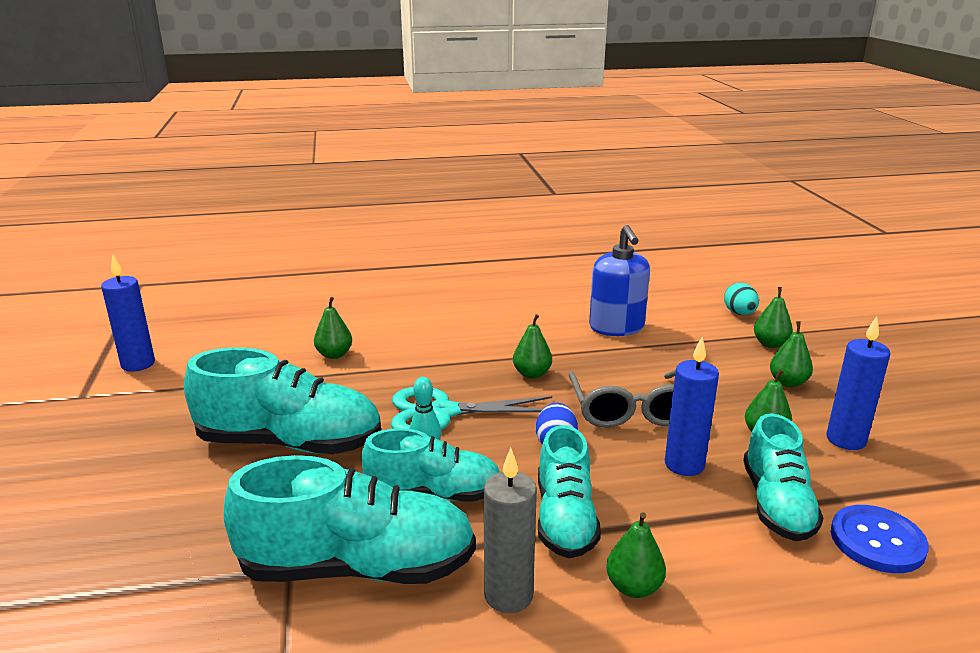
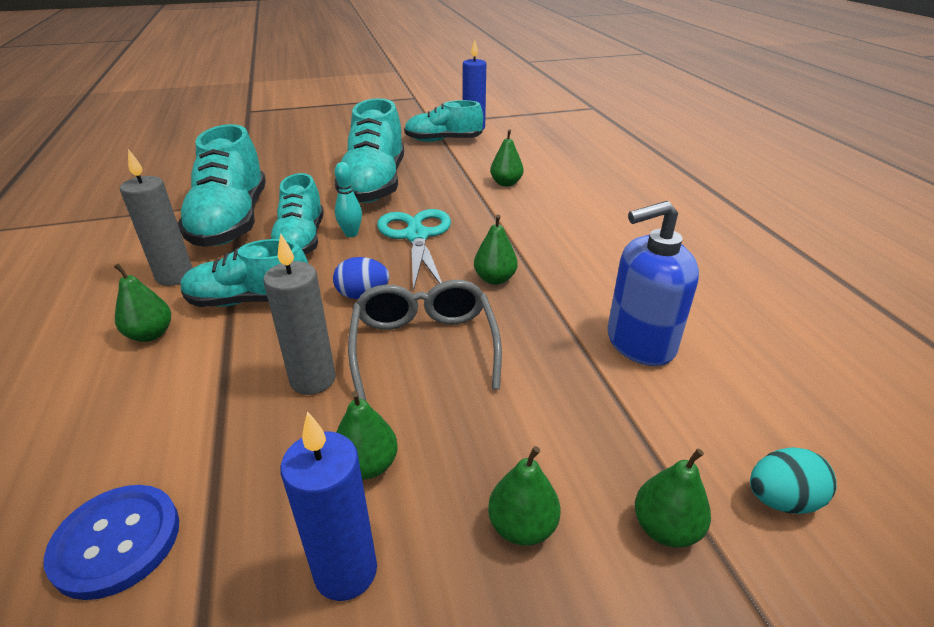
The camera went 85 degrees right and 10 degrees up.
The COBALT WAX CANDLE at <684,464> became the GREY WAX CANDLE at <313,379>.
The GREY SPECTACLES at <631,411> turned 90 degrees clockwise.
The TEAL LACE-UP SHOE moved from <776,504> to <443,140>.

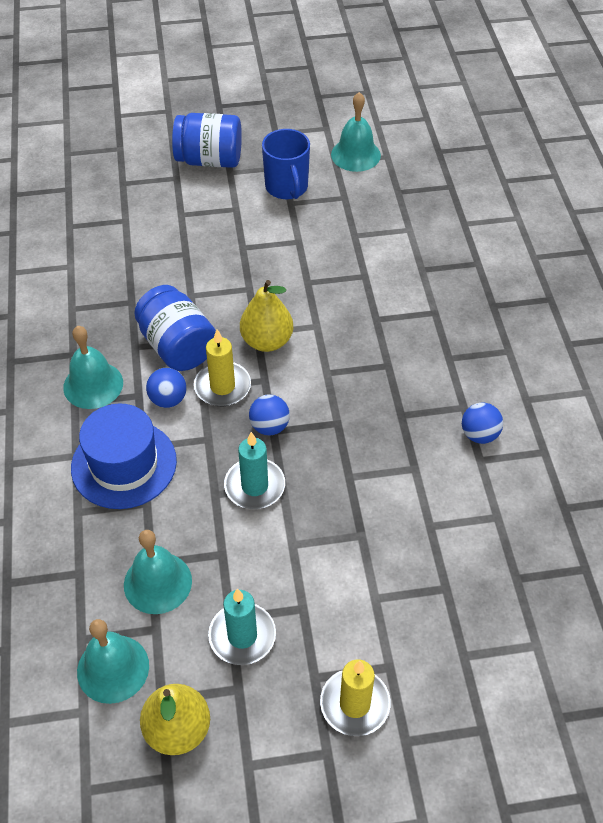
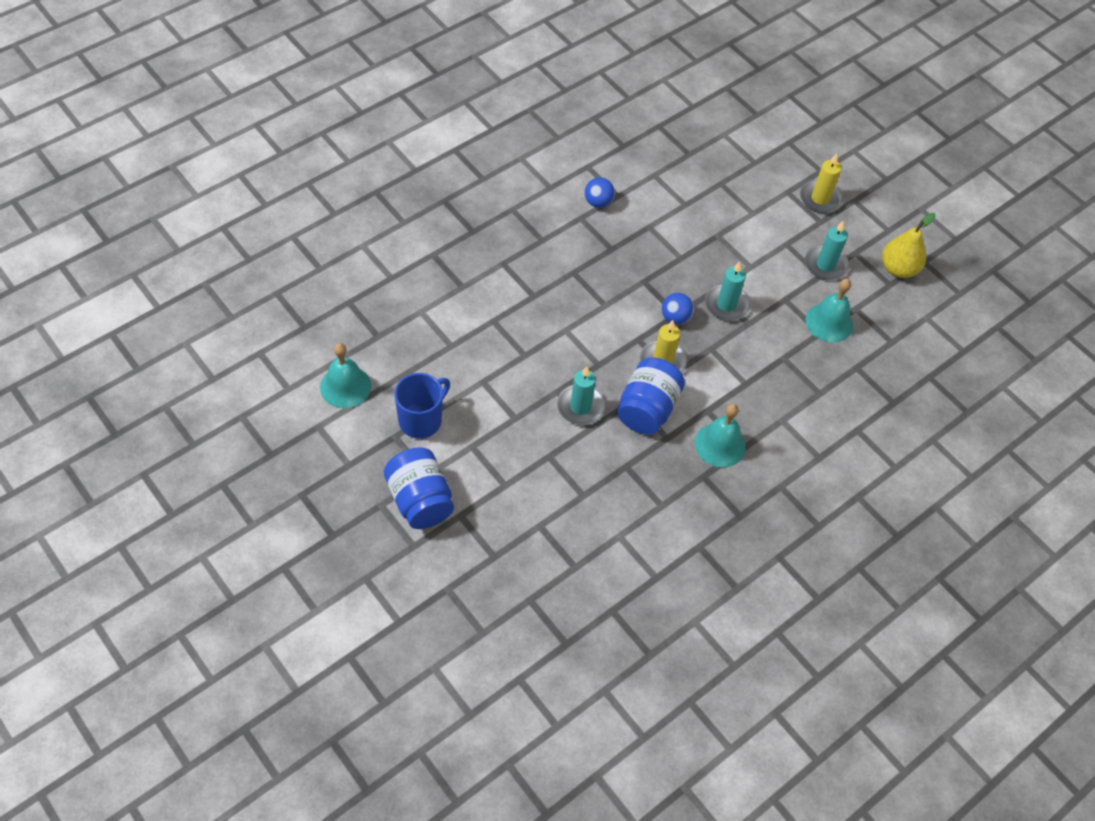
The camera went 125 degrees left and 5 degrees up.
The GOLDEN PEAR at <267,341> disappeared.
The COBALT BALL at <168,399> disappeared.
The COBALT TALL HAT at <124,464> disappeared.
The TEAL SCHOOL BELL at <113,668> disappeared.
The TEAL WAX CANDLE at <580,407> appeared.

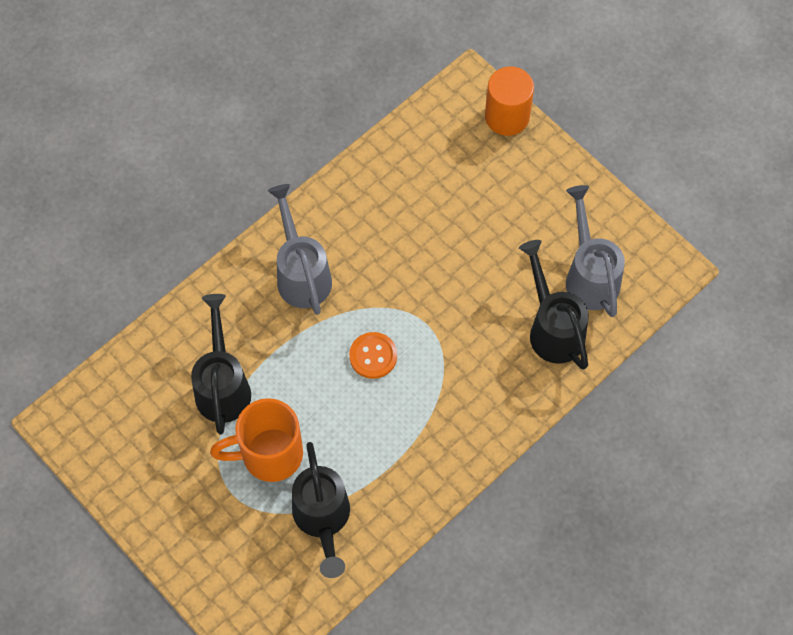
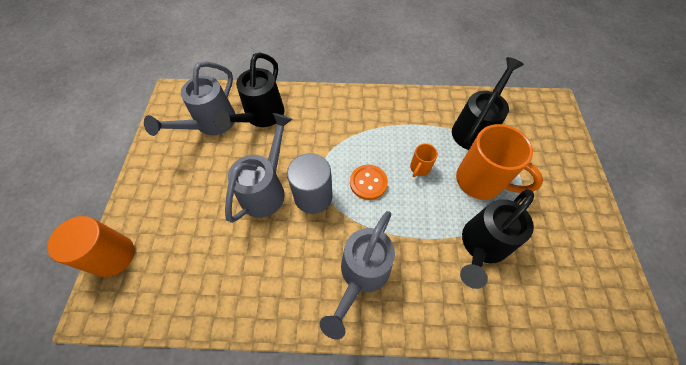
The camera went 135 degrees left and 5 degrees down.
The GREY WATERING CAN at <266,189> appeared.
The ORANGE-COLOURED MUG at <419,168> appeared.
The GREY CYLINDER at <313,196> appeared.

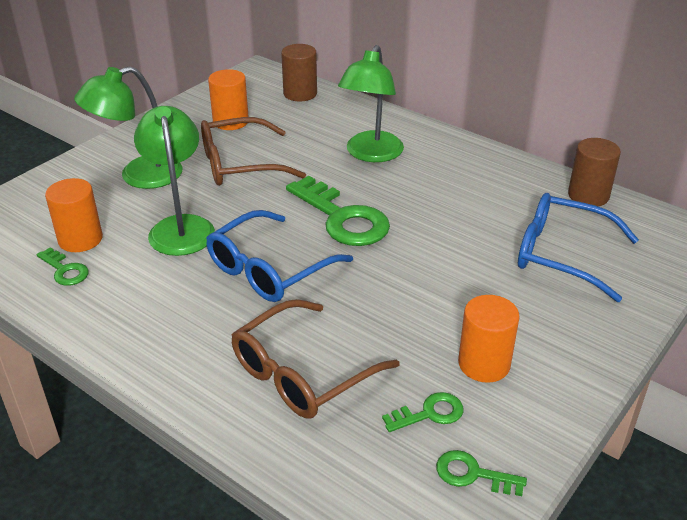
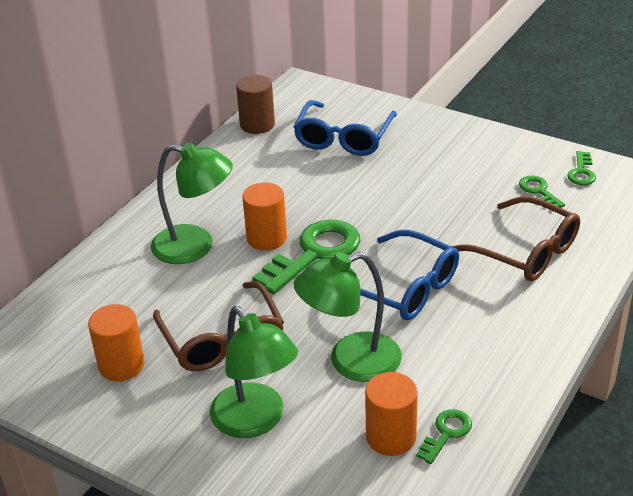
The camera went 95 degrees left and 0 degrees up.
The BROWN CYLINDER at <300,94> disappeared.
The ORANGE-COLOURED CYLINDER moved from <484,364> to <266,238>.

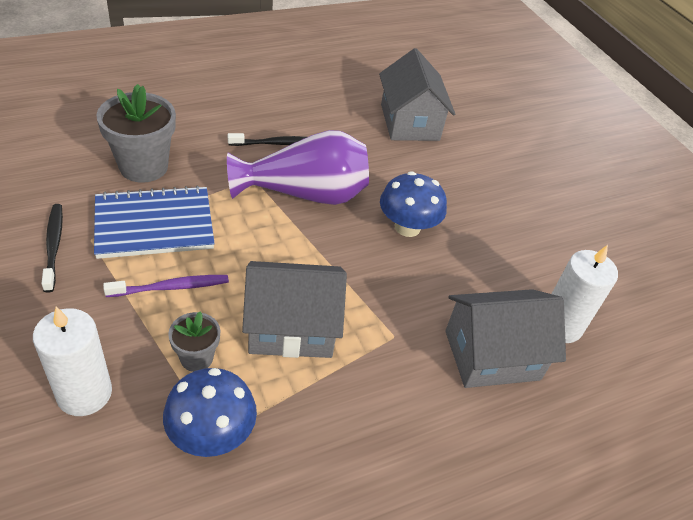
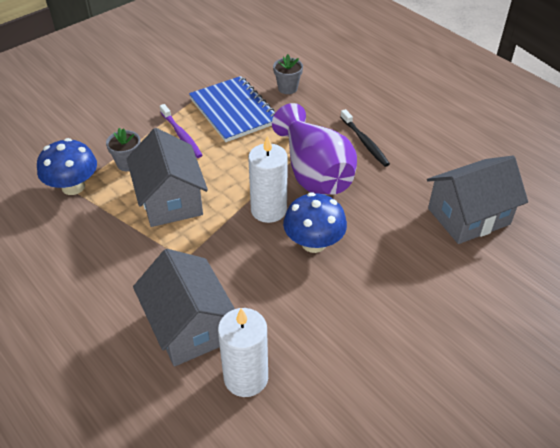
The camera went 80 degrees right and 0 degrees up.
The GREY PLANT POT at <143,166> changed to 0.54 times the size.
The EBONY TOOTH BRUSH at <54,246> disappeared.
The WHITE WAX CANDLE moved from <84,393> to <268,210>.

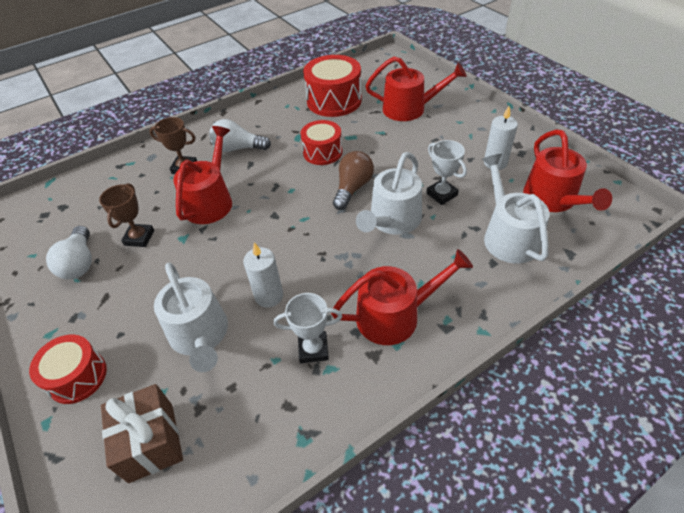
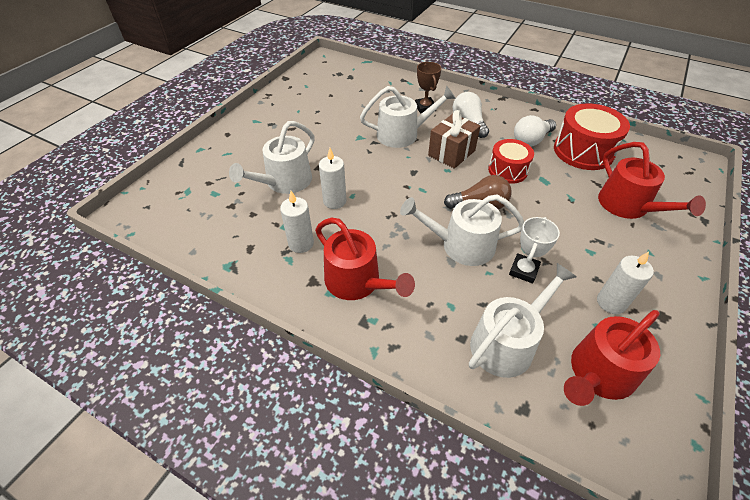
The camera went 60 degrees right and 0 degrees up.
The CRIMSON WATERING CAN at <210,201> became the WHITE WATERING CAN at <402,134>.
The BROWN TROPHY at <139,238> disappeared.
The WHITE LIGHTBULB moved from <80,263> to <531,140>.
The WHITE TROPHY at <313,349> was replaced by the WHITE WAX CANDLE at <301,243>.
The CRIMSON TOY DRUM at <77,377> disappeared.
The BROWN GIFT moved from <151,442> to <451,153>.

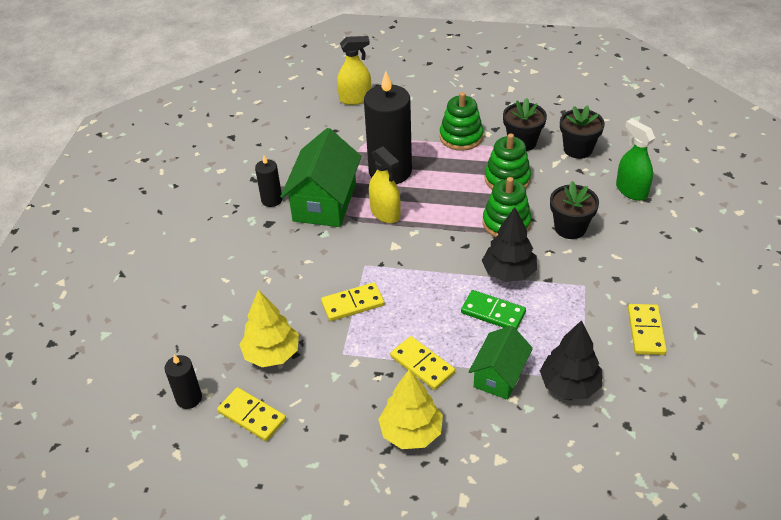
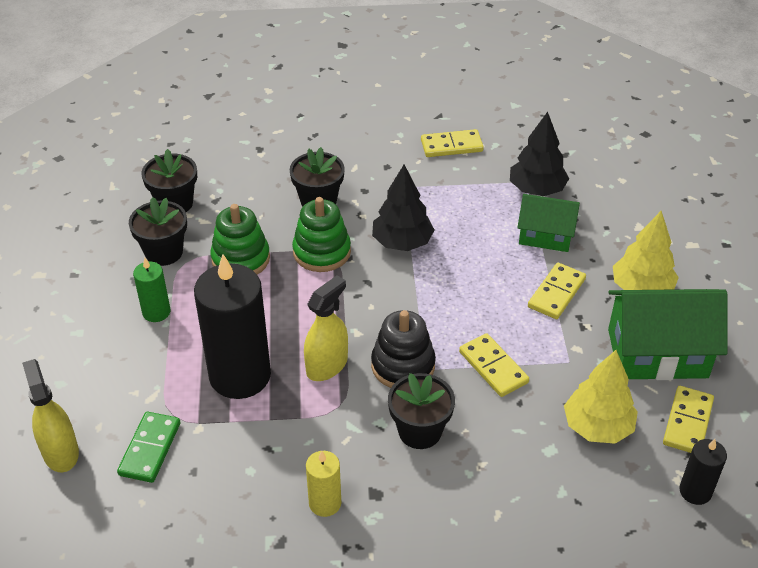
The camera went 105 degrees left and 0 degrees up.
The GREEN RING STACKER at <461,137> was replaced by the GREEN WAX CANDLE at <156,312>.
The GREEN SPRAY CLEANER at <631,190> disappeared.
The GREEN TOY HOUSE moved from <325,202> to <657,353>.
The EBONY WAX CANDLE at <271,200> became the GOLDEN WAX CANDLE at <325,503>.
The GREEN DOMINO TILE moved from <493,313> to <150,449>.
The EBONY RING STACKER at <403,365> appeared.
The EBONY PLANT POT at <420,431> appeared.

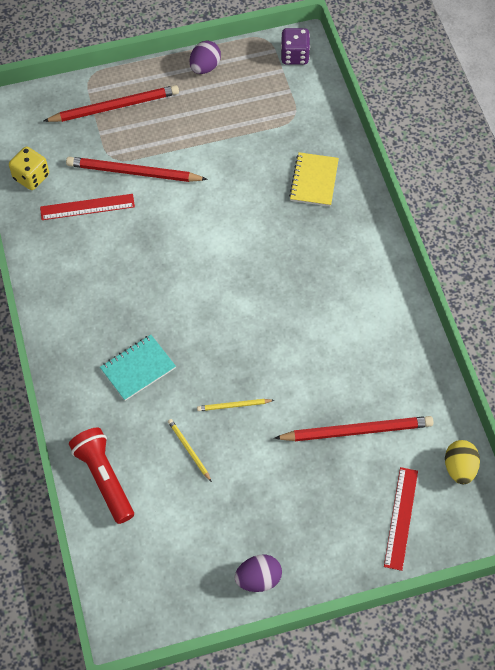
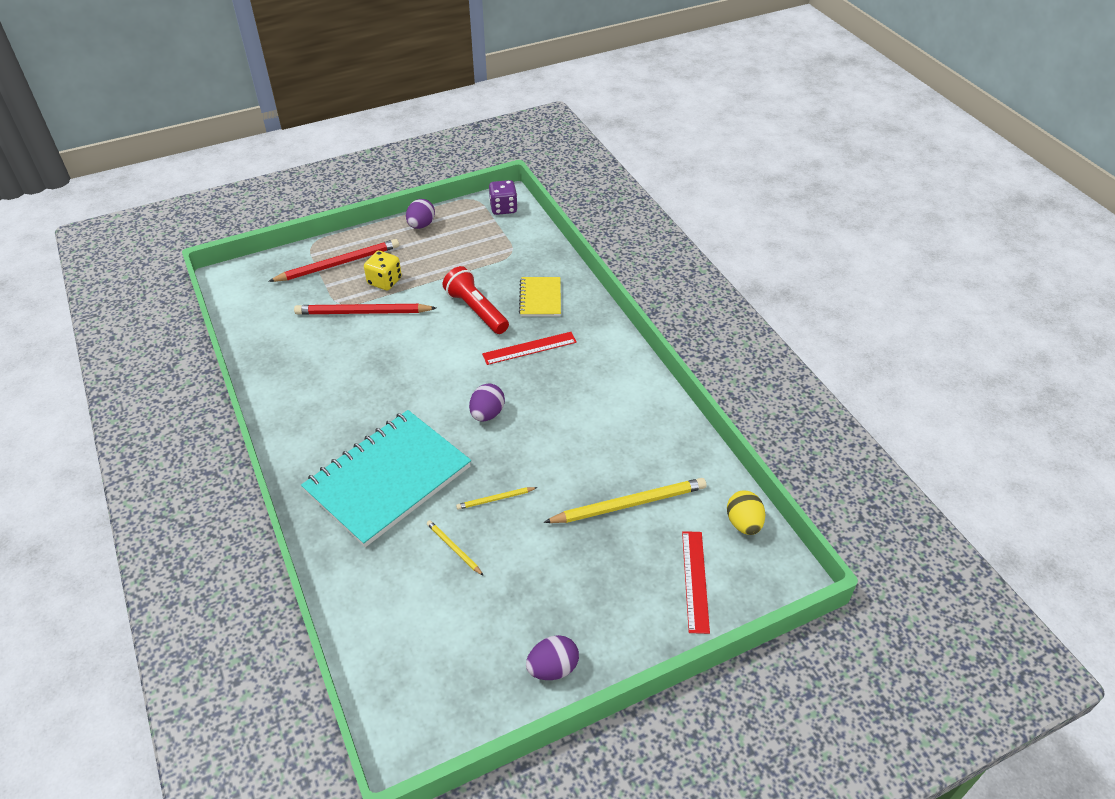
The camera went 10 degrees left and 15 degrees down.
The GOLDEN GAME DIE moved from <31,177> to <384,281>.
The CRIMSON STRAIGHTEDGE moved from <87,207> to <529,348>.
The TEAL NOTEBOOK at <138,368> changed to 2.07 times the size.
The CRIMSON PENCIL at <357,430> became the GOLDEN PENCIL at <629,504>.
The CRIMSON POCKET TORCH moved from <104,478> to <476,310>.
The VIOLET TOY EGG at <487,414> appeared.

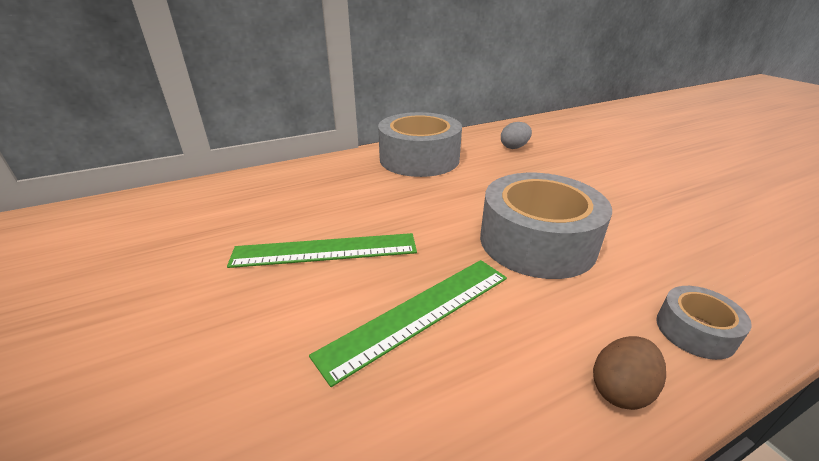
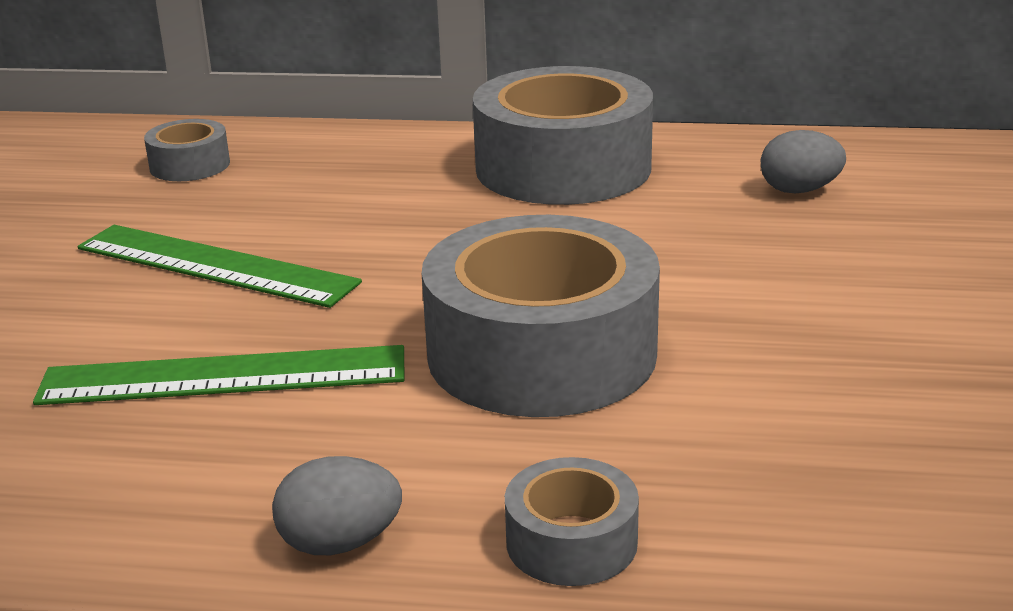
The camera went 35 degrees right and 5 degrees down.
The BROWN TOY EGG at <620,389> became the GREY TOY EGG at <340,543>.
The GREY ROLL OF TAPE at <190,165> appeared.

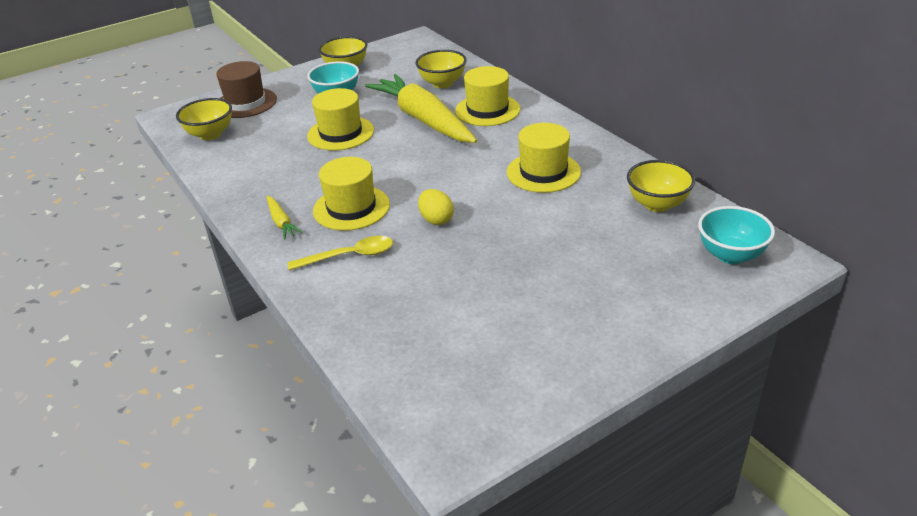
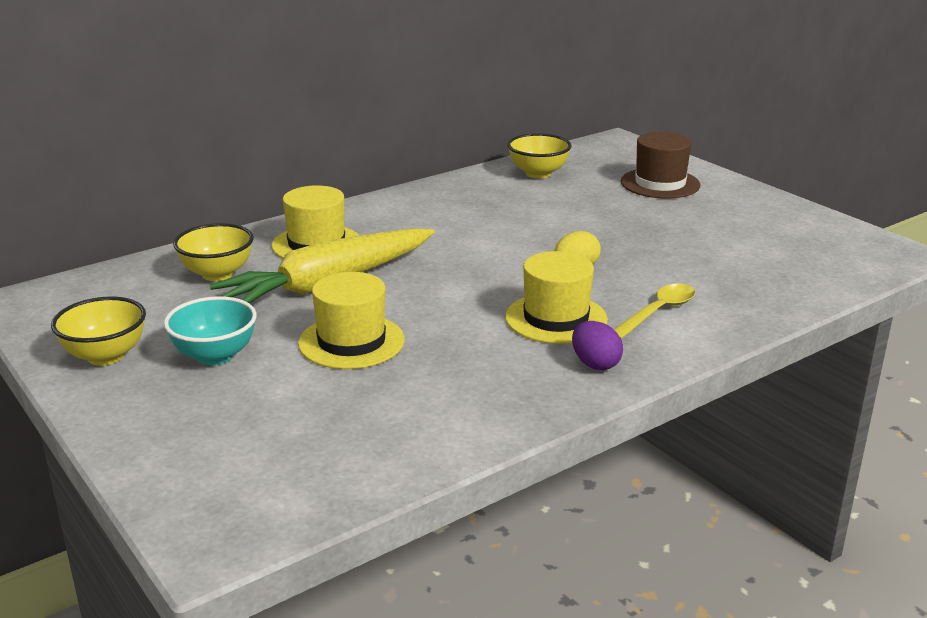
The camera went 95 degrees left and 10 degrees down.
The BROWN TALL HAT moved from <245,103> to <660,183>.
The GOLDEN SERVING BOWL at <210,134> disappeared.
The GOLDEN TALL HAT at <543,172> disappeared.
The GOLDEN CARROT at <281,222> was replaced by the VIOLET TOY EGG at <595,364>.
The TEAL SERVING BOWL at <730,255> disappeared.
The GOLDEN TEASPOON at <349,256> turned 60 degrees clockwise.

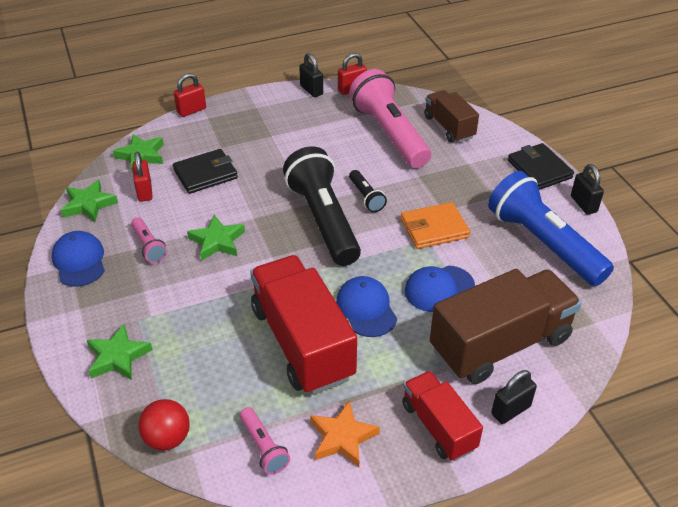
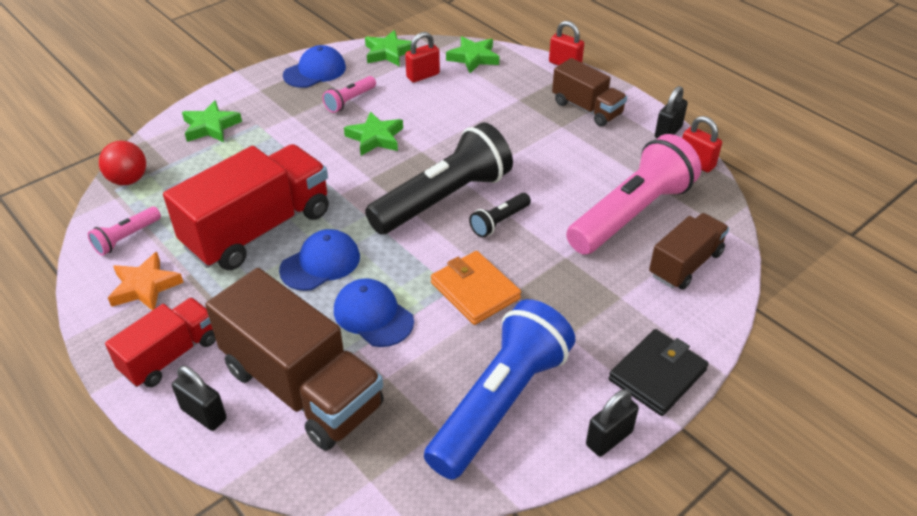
The camera went 70 degrees right and 0 degrees up.
The EBONY WALLET at <205,174> disappeared.
The BROWN LORRY at <587,108> appeared.

